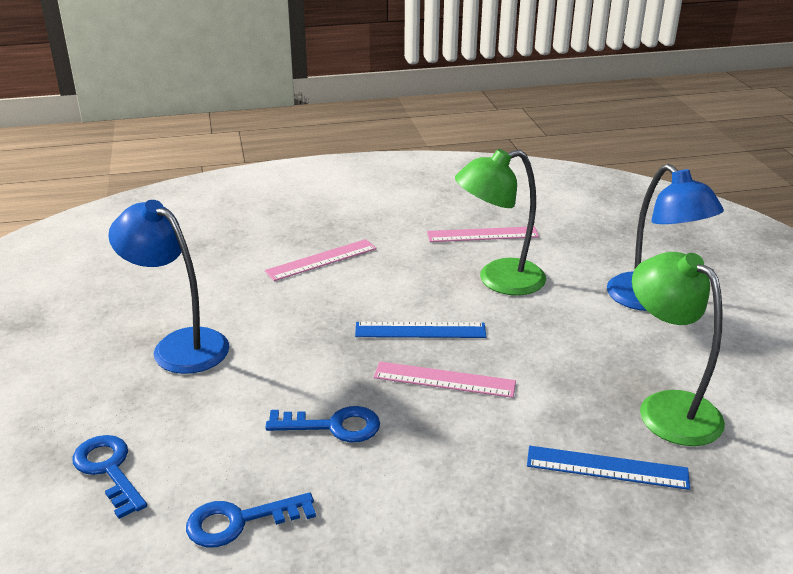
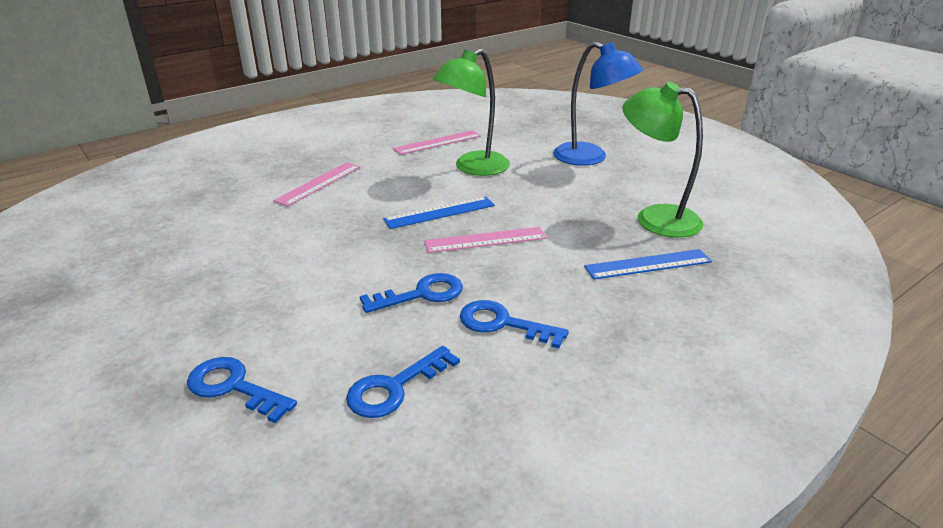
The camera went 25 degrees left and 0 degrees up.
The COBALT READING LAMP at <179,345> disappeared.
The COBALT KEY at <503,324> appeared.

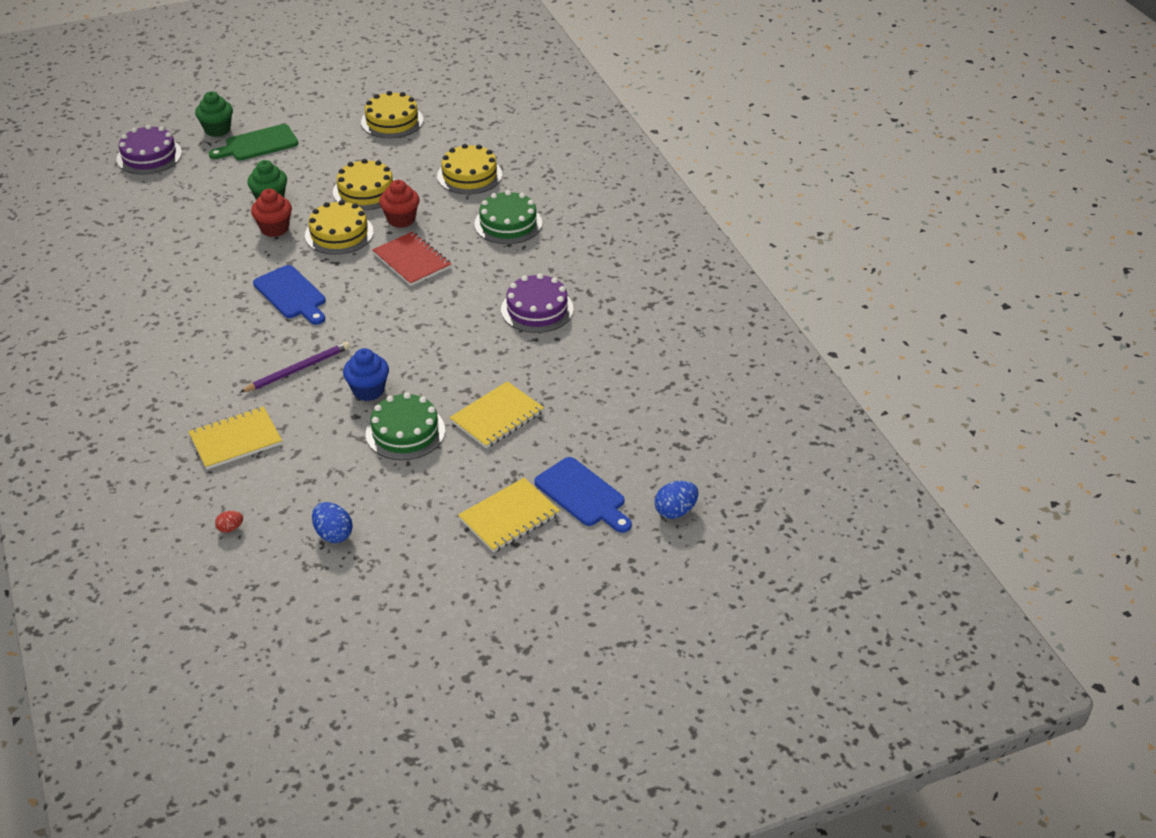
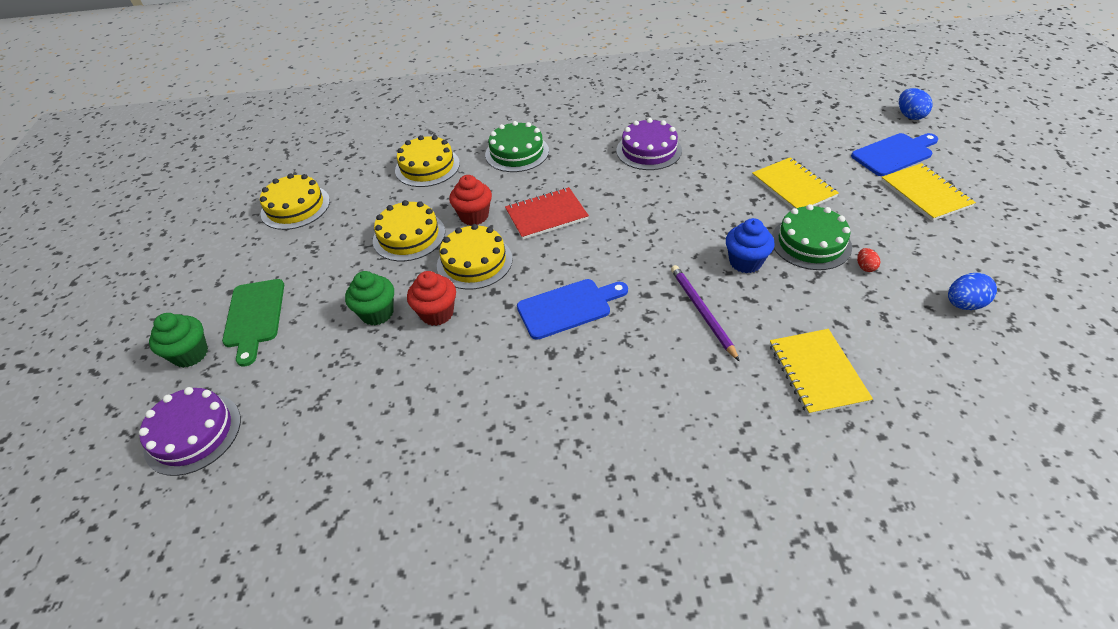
The camera went 70 degrees left and 5 degrees up.
The CRIMSON TOY EGG moved from <230,528> to <865,267>.

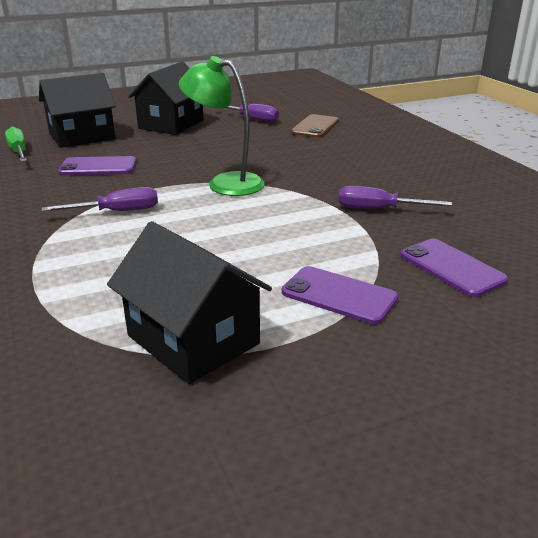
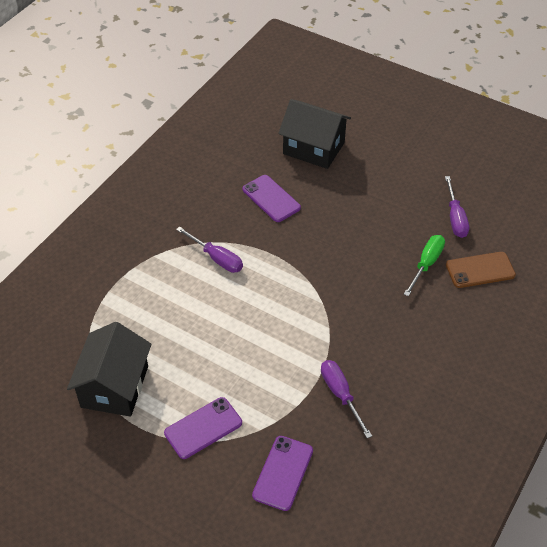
The camera went 55 degrees right and 20 degrees up.
The GREEN READING LAMP at <225,183> disappeared.
The EBONY TOY HOUSE at <171,124> disappeared.
The GREEN FLAT SCREWDRIVER moved from <19,151> to <426,264>.
The VIOLET PHONE at <339,295> turned 60 degrees clockwise.

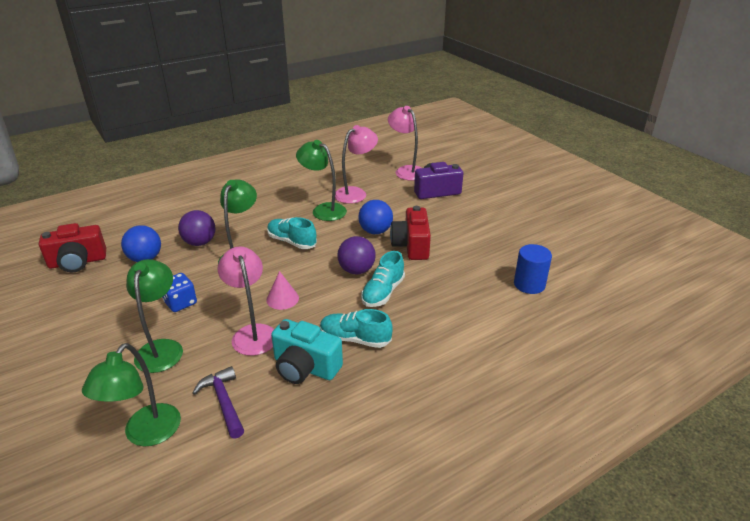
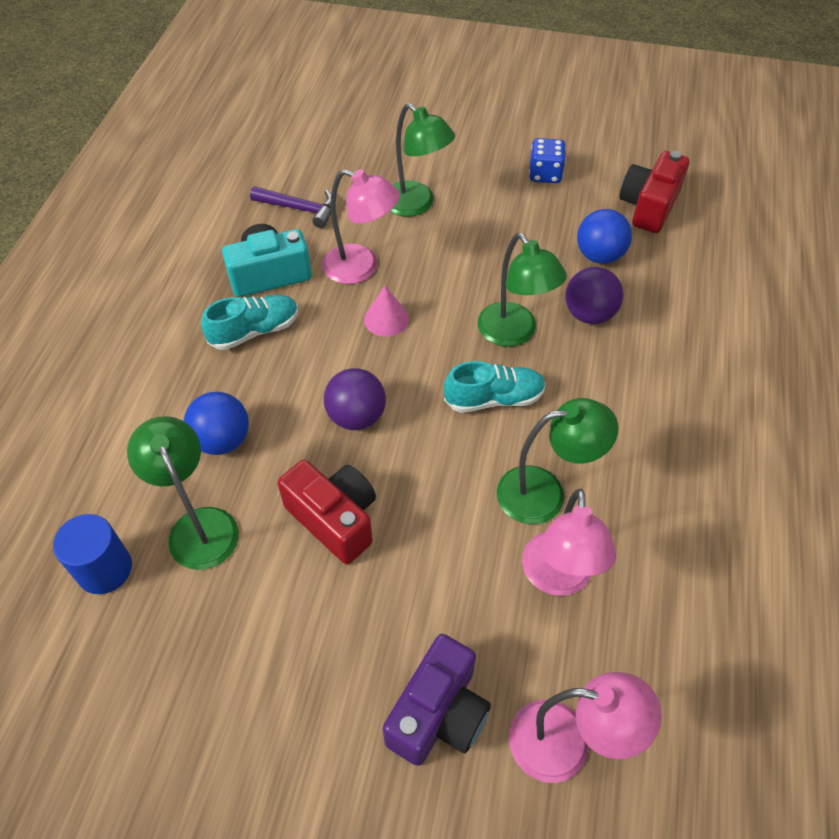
The camera went 135 degrees right and 20 degrees up.
The COBALT BALL moved from <375,231> to <222,440>.
The TEAL LACE-UP SHOE at <383,292> disappeared.
The COBALT GAME DIE moved from <180,303> to <545,174>.
The GREEN READING LAMP moved from <146,434> to <198,525>.

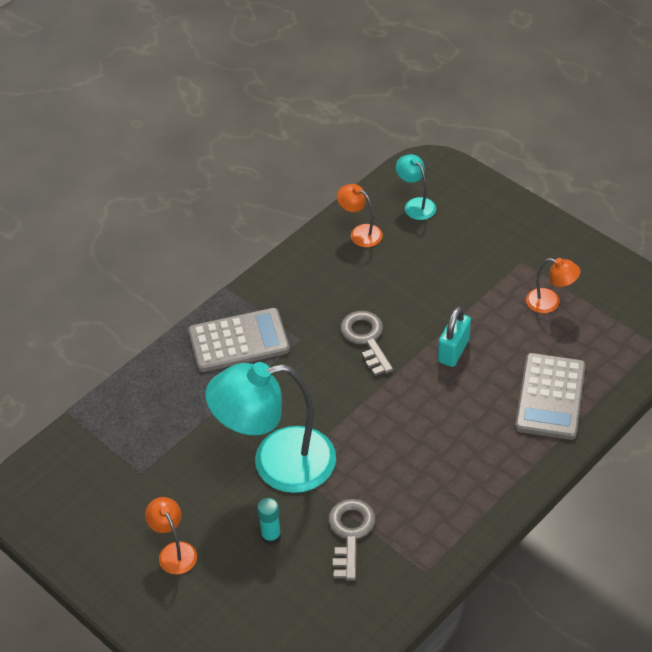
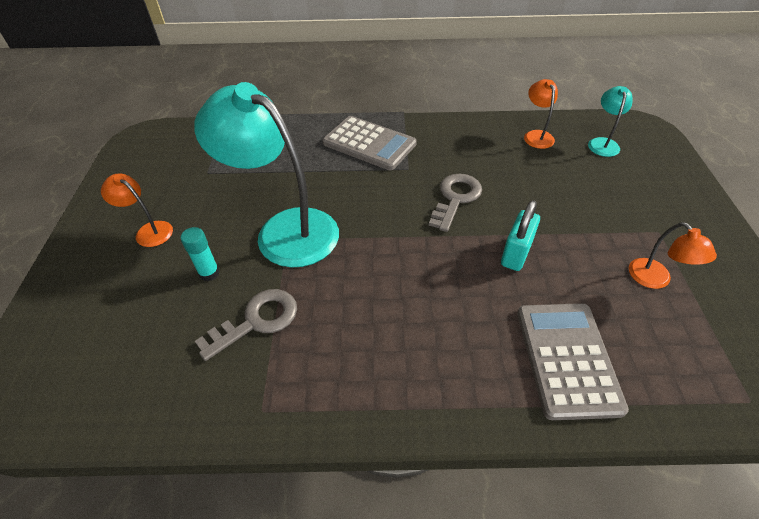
The camera went 45 degrees right and 0 degrees up.
The TEAL LOCK at <453,351> turned 45 degrees counterclockwise.
The GREY CALCULATOR at <550,397> turned 120 degrees clockwise.
The ORANGE-COLOURED READING LAMP at <174,551> turned 75 degrees counterclockwise.

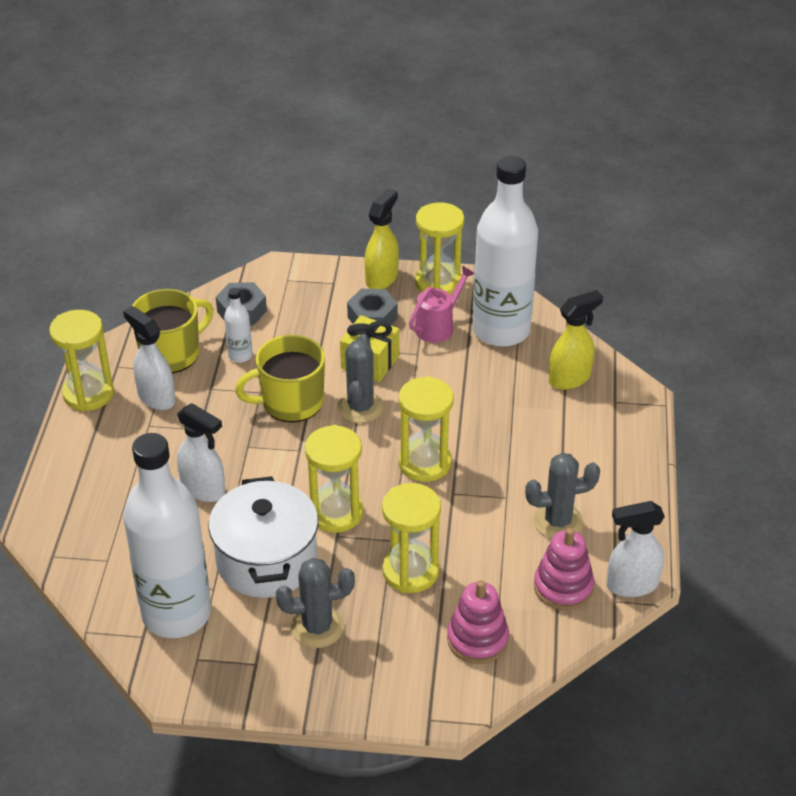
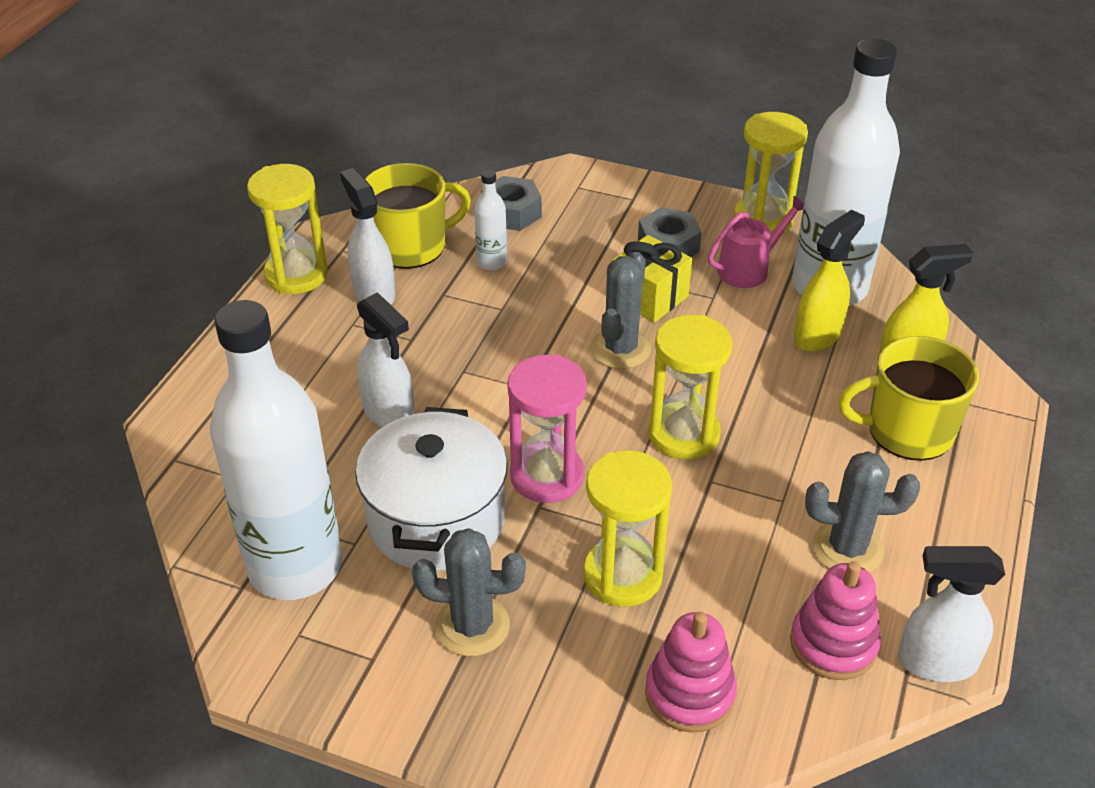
The camera went 15 degrees right and 0 degrees up.
The GOLDEN SPRAY CLEANER moved from <382,278> to <818,335>.
The GOLDEN MUG moved from <290,402> to <907,431>.
The GOLDEN HOURGLASS at <336,513> became the PINK HOURGLASS at <547,476>.

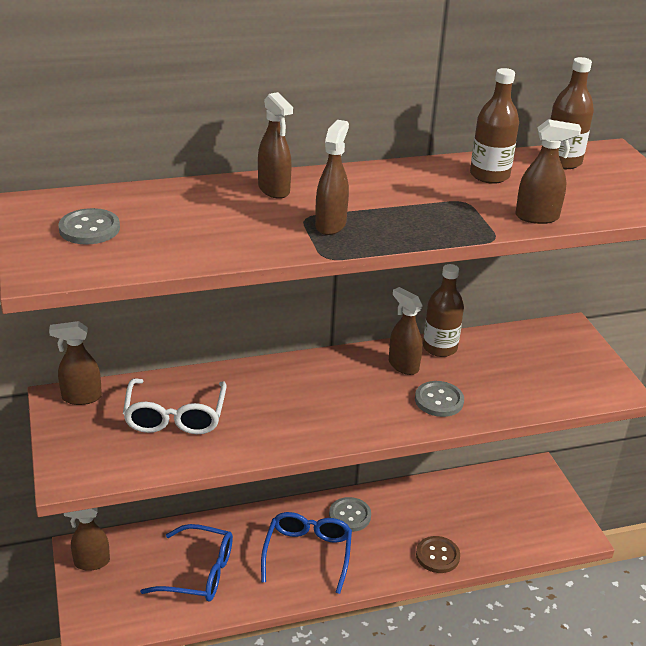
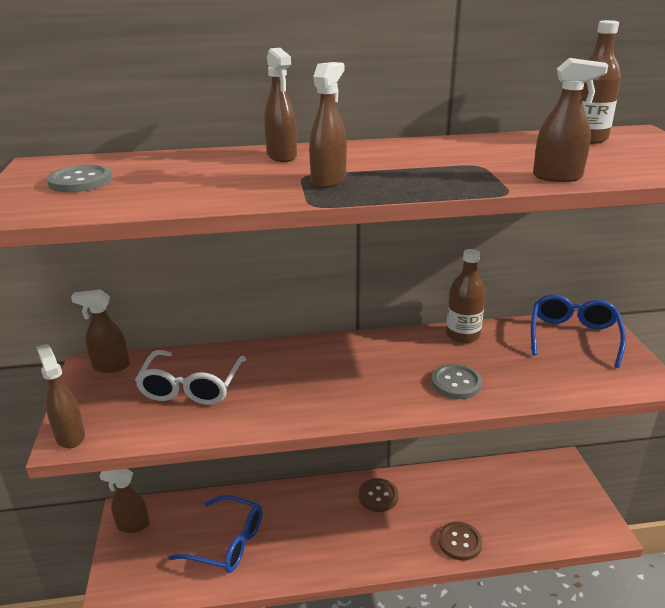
The camera went 10 degrees right and 5 degrees down.
The BROWN BOTTLE at <489,175> disappeared.
The BROWN SPRAY CLEANER moved from <403,365> to <70,436>.
The GREY SHIRT BUTTON at <349,515> became the BROWN SHIRT BUTTON at <378,496>.
The COBALT SPECTACLES moved from <307,553> to <573,336>.

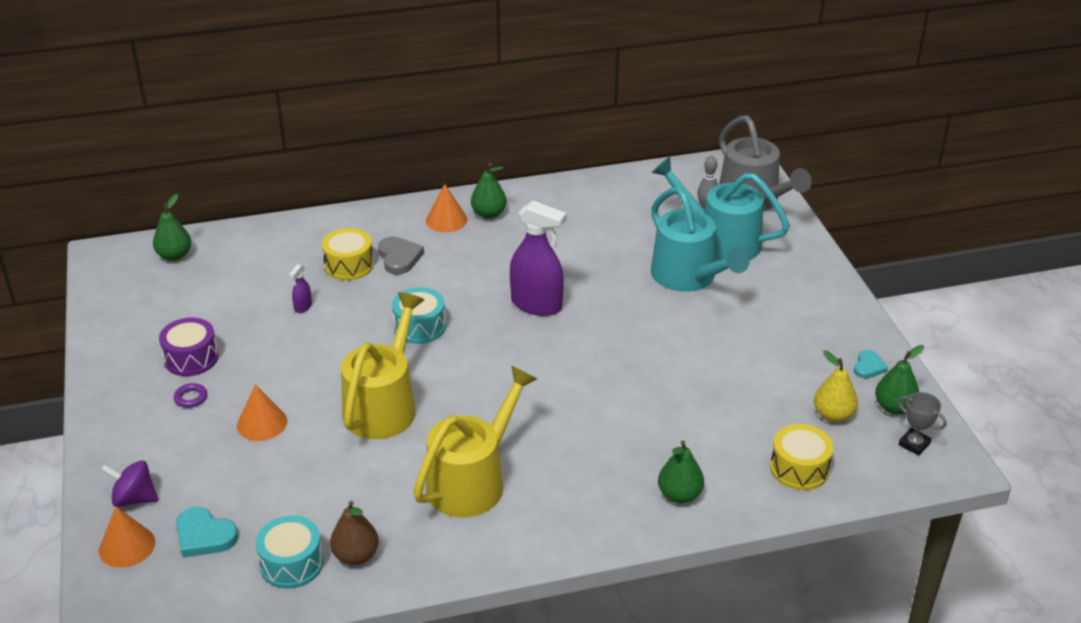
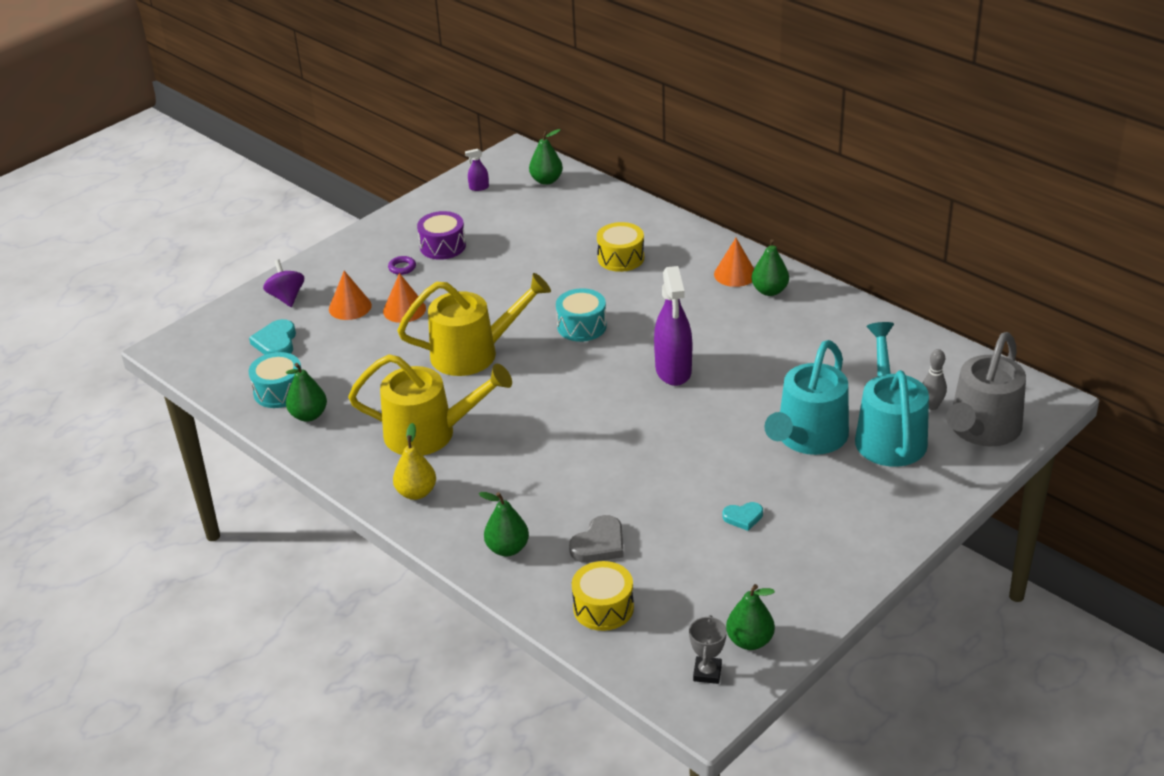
The camera went 60 degrees right and 0 degrees up.
The GREY LOVE HEART moved from <399,258> to <599,544>.
The VIOLET SPRAY CLEANER moved from <303,307> to <479,187>.
The TEAL LOVE HEART moved from <868,367> to <743,517>.
The GOLDEN PEAR moved from <833,415> to <416,492>.
The BROWN PEAR at <356,555> became the GREEN PEAR at <309,415>.
The ORANGE-COLOURED CONE SHAPE moved from <127,546> to <350,307>.

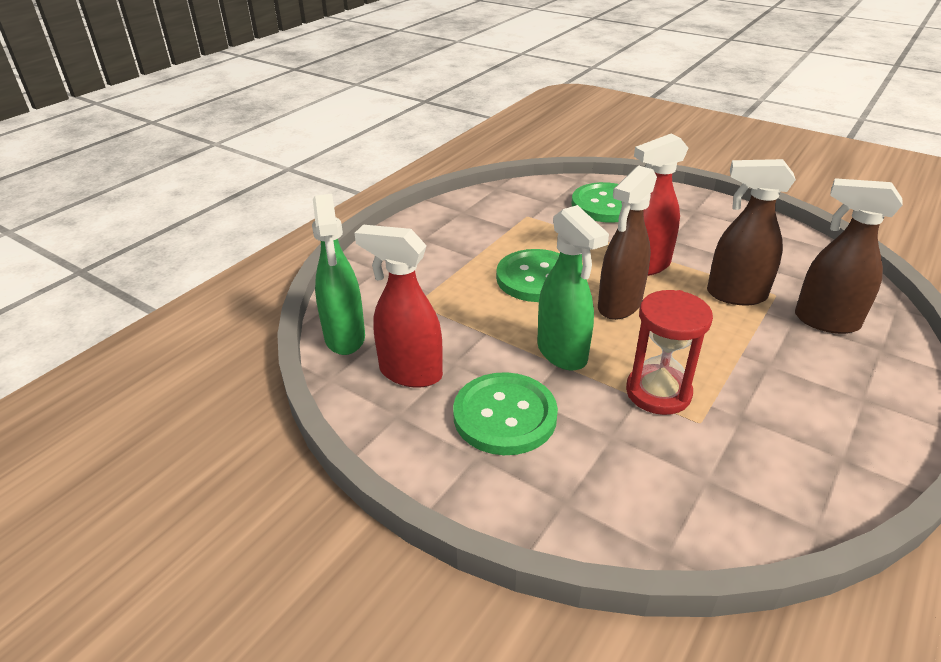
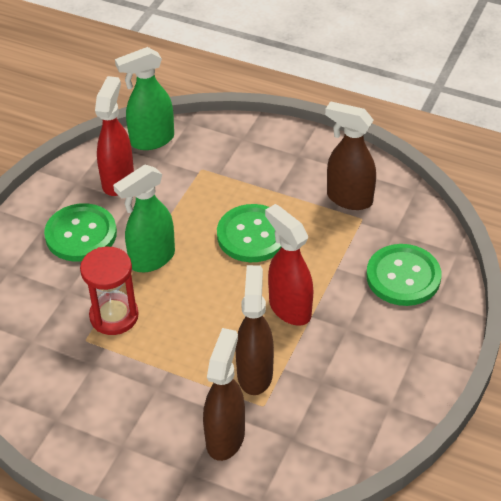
The camera went 80 degrees right and 10 degrees up.
The BROWN SPRAY CLEANER moved from <619,306> to <348,198>.

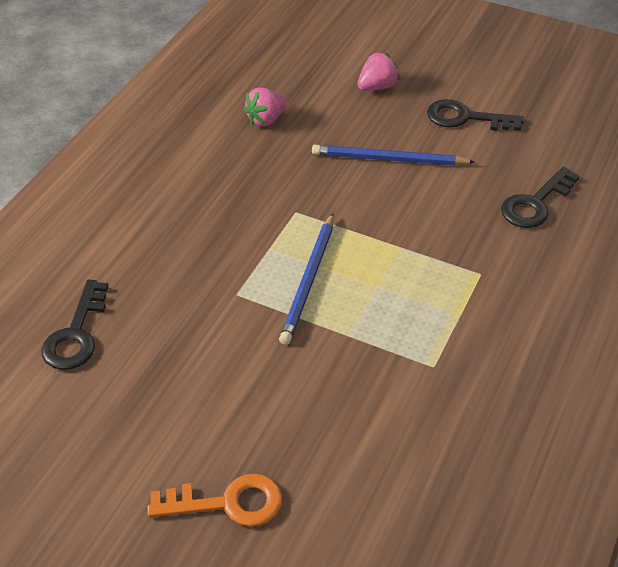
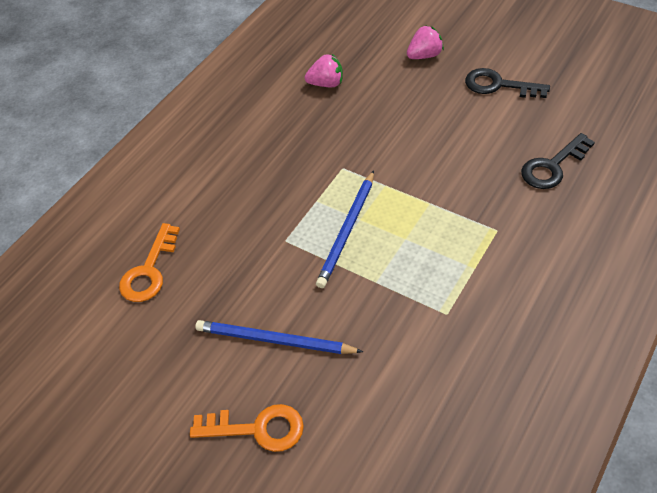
The camera went 10 degrees right and 5 degrees up.
The PINK STRAWBERRY at <266,120> turned 150 degrees counterclockwise.
The COBALT PENCIL moved from <388,159> to <274,340>.
The EBONY KEY at <76,334> became the ORANGE-COLOURED KEY at <149,270>.

